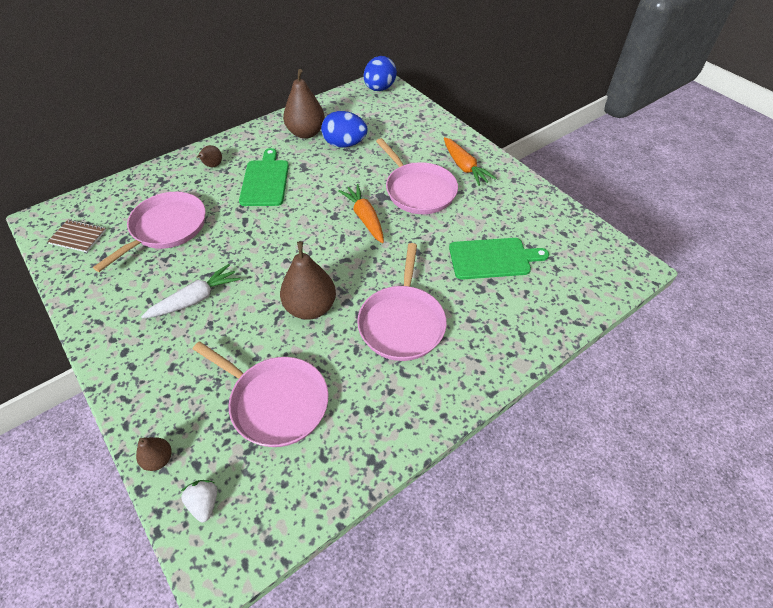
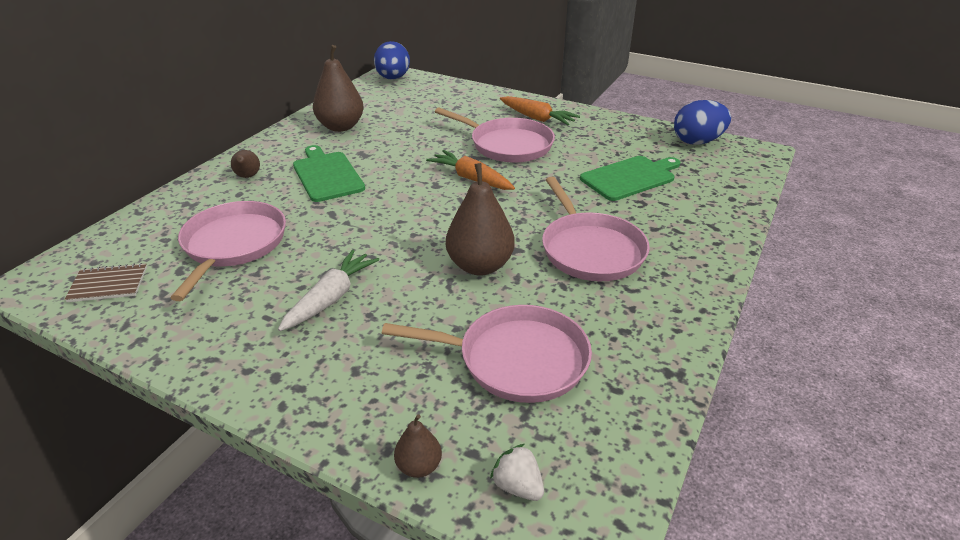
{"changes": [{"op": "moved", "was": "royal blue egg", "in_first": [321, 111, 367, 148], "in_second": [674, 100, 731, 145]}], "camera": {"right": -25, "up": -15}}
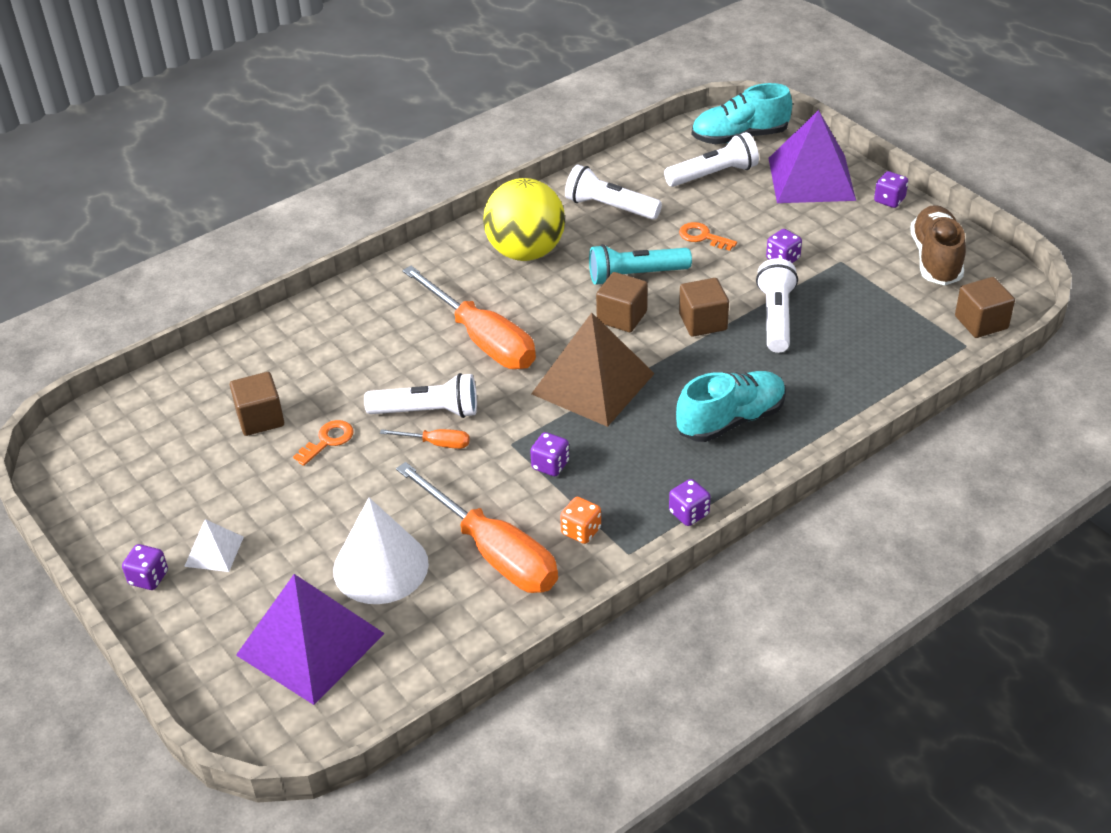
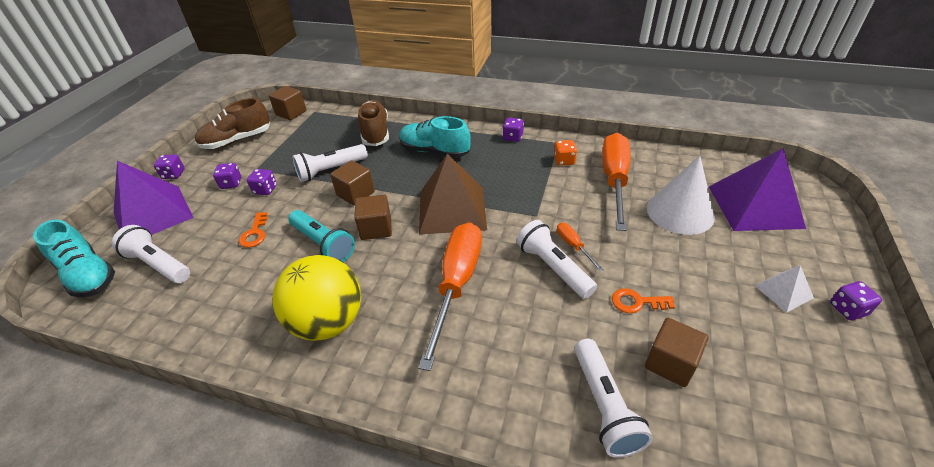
{"changes": [{"op": "added", "now": "brown lace-up shoe", "in_second": [358, 100, 389, 146]}, {"op": "moved", "was": "violet die", "in_first": [530, 432, 569, 476], "in_second": [213, 163, 241, 189]}, {"op": "moved", "was": "white torch", "in_first": [565, 165, 662, 220], "in_second": [574, 338, 653, 458]}], "camera": {"right": -125, "up": 0}}
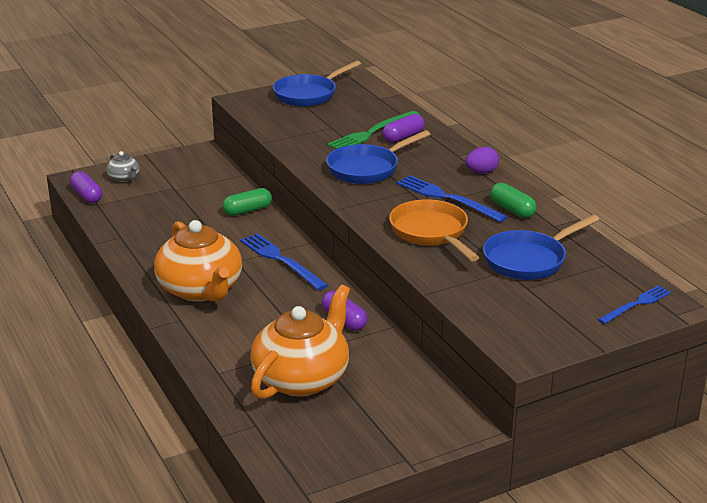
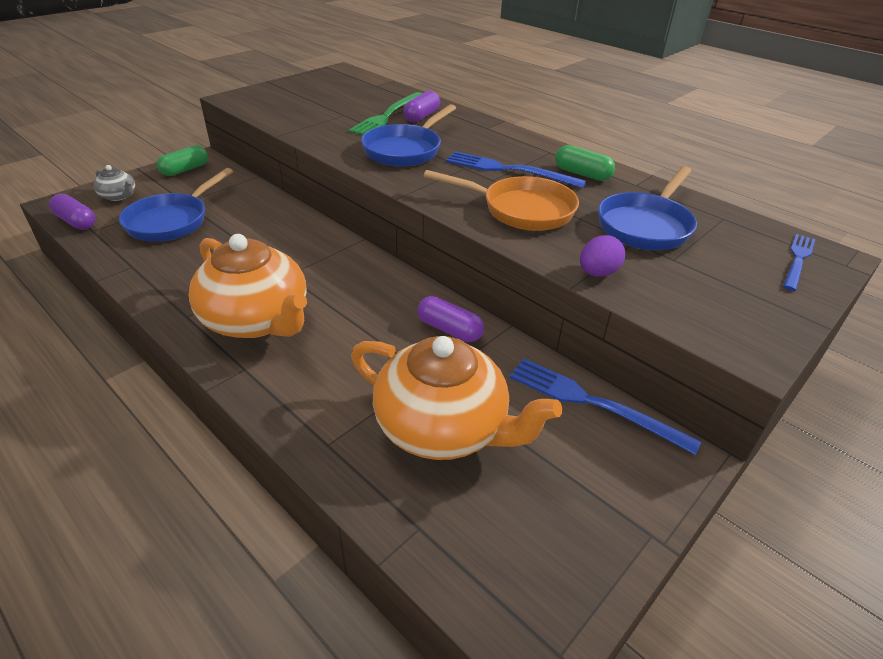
{"changes": [{"op": "moved", "was": "emerald pill", "in_first": [223, 188, 272, 216], "in_second": [157, 145, 208, 176]}, {"op": "moved", "was": "royal blue dinner fork", "in_first": [240, 233, 328, 290], "in_second": [509, 358, 702, 455]}, {"op": "moved", "was": "royal blue frying pan", "in_first": [273, 60, 361, 107], "in_second": [119, 168, 233, 242]}, {"op": "moved", "was": "violet egg", "in_first": [466, 147, 499, 174], "in_second": [580, 235, 625, 277]}, {"op": "turned", "was": "orange-coloured tea pot", "in_first": [250, 285, 350, 399], "in_second": [351, 336, 562, 460], "clockwise": 105}, {"op": "turned", "was": "orange-coloured frying pan", "in_first": [389, 199, 479, 261], "in_second": [424, 170, 579, 231], "clockwise": 150}], "camera": {"right": -20, "up": 10}}
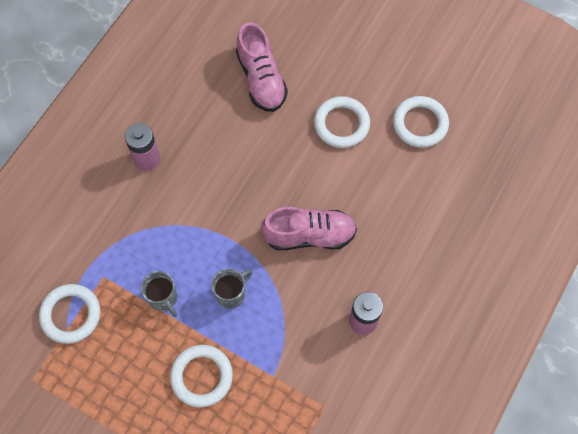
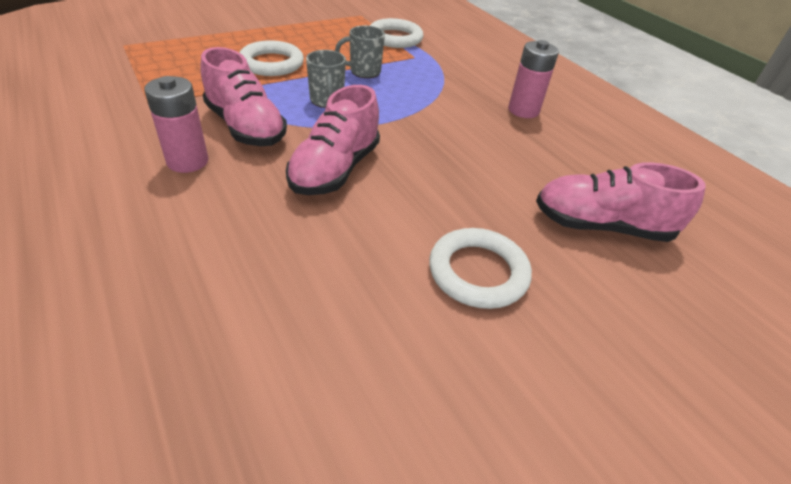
{"changes": [{"op": "removed", "was": "white hoop", "in_first": [393, 96, 449, 148]}, {"op": "added", "now": "rosy lace-up shoe", "in_second": [200, 47, 287, 146]}], "camera": {"right": 115, "up": -25}}
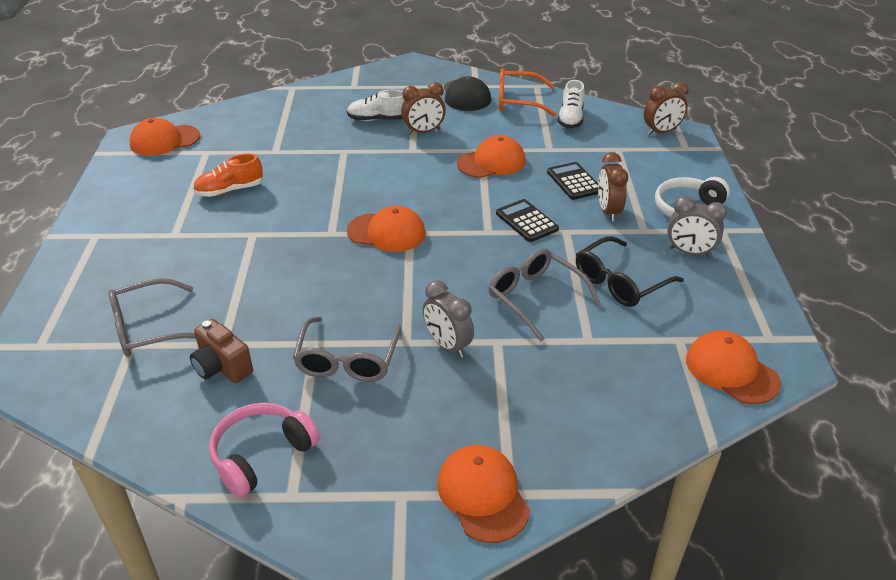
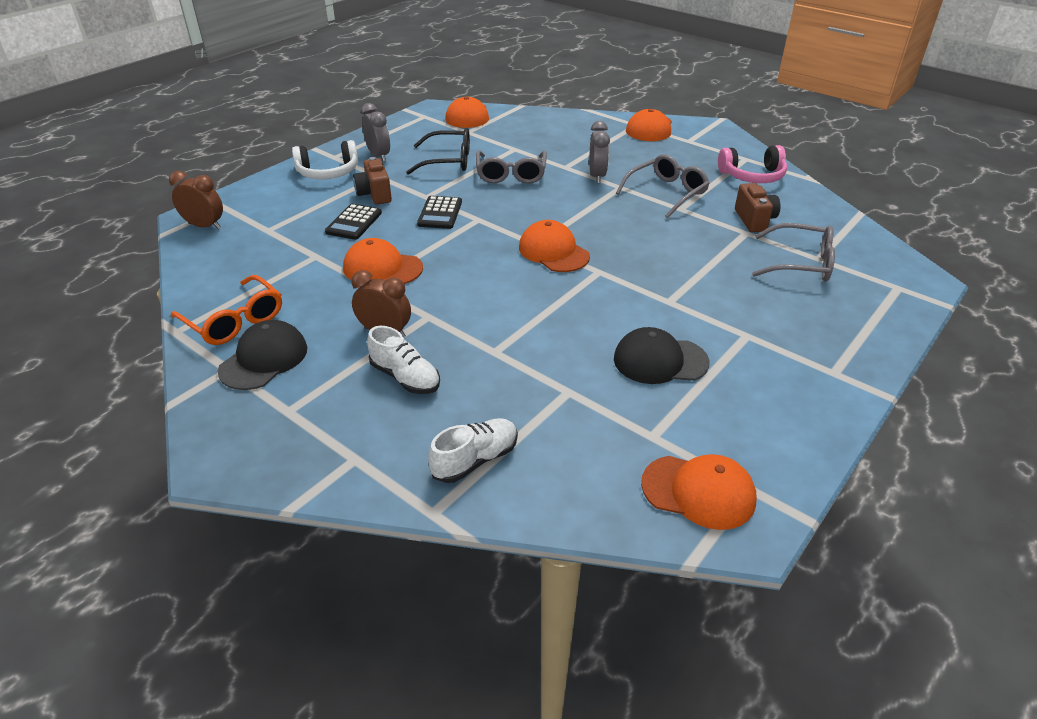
{"changes": [{"op": "moved", "was": "white lace-up shoe", "in_first": [557, 80, 585, 128], "in_second": [428, 418, 518, 483]}, {"op": "replaced", "was": "orange-coloured lace-up shoe", "now": "black baseball cap", "in_first": [193, 153, 263, 197], "in_second": [614, 327, 709, 384]}, {"op": "replaced", "was": "brown bedside clock", "now": "brown camera", "in_first": [598, 152, 628, 222], "in_second": [353, 157, 392, 205]}], "camera": {"right": -140, "up": 0}}
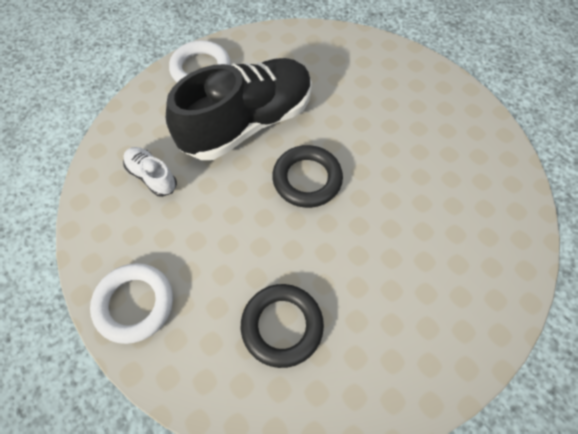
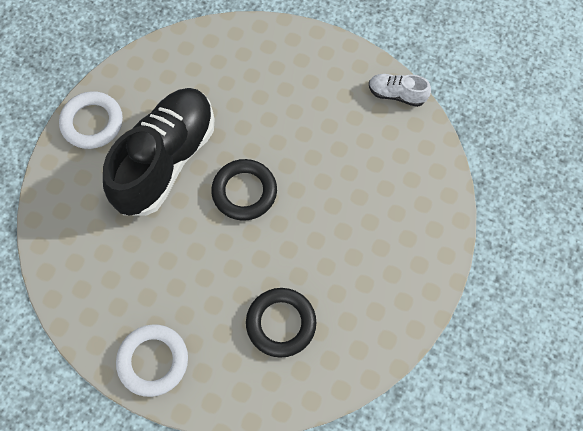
{"changes": [{"op": "moved", "was": "white lace-up shoe", "in_first": [123, 147, 177, 197], "in_second": [369, 74, 431, 107]}], "camera": {"right": -25, "up": 5}}
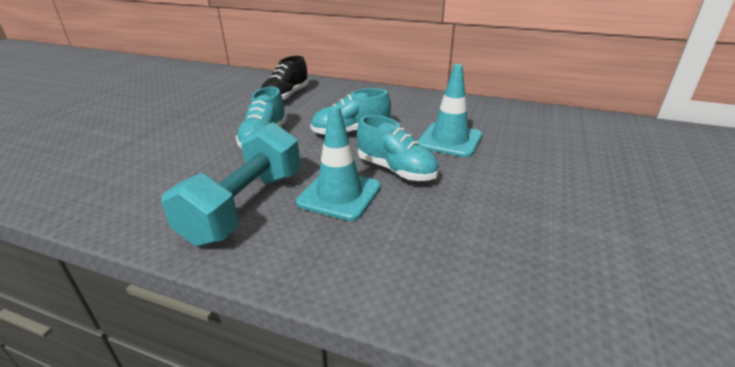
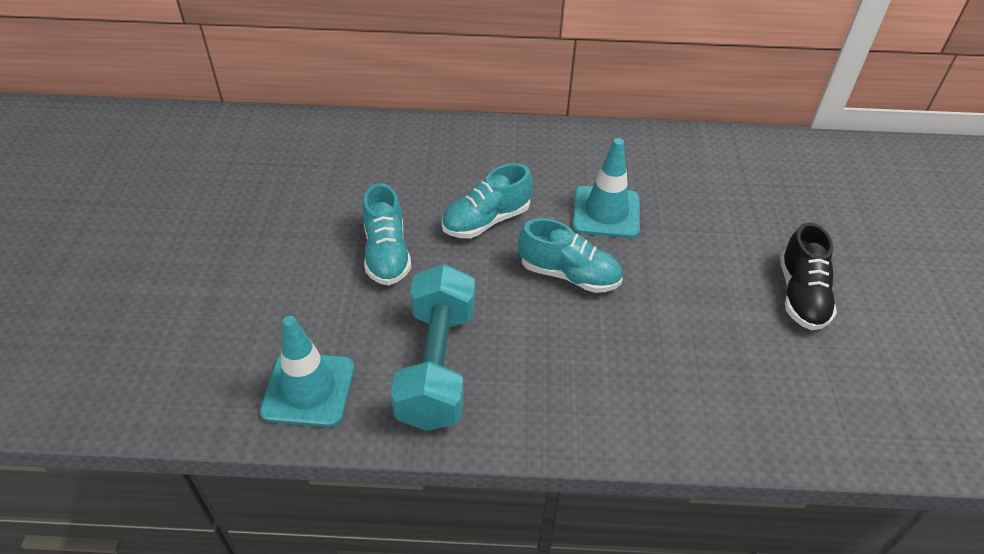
{"changes": [{"op": "moved", "was": "black lace-up shoe", "in_first": [261, 56, 309, 101], "in_second": [780, 222, 837, 330]}, {"op": "moved", "was": "aqua safety cone", "in_first": [296, 106, 381, 221], "in_second": [260, 316, 354, 427]}], "camera": {"right": -20, "up": 15}}
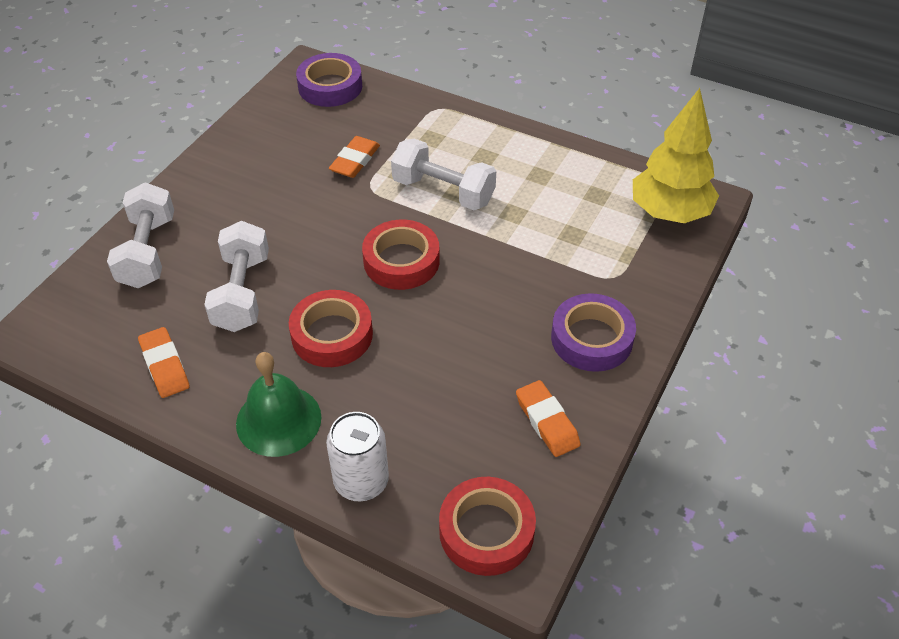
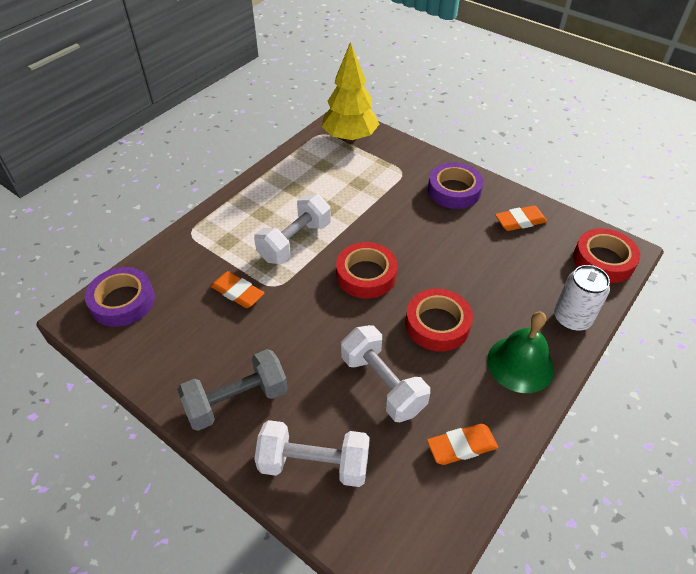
{"changes": [{"op": "added", "now": "ash-grey hand weight", "in_second": [177, 349, 288, 431]}, {"op": "turned", "was": "white hand weight", "in_first": [204, 221, 269, 332], "in_second": [341, 325, 430, 422], "clockwise": 45}], "camera": {"right": -80, "up": 0}}
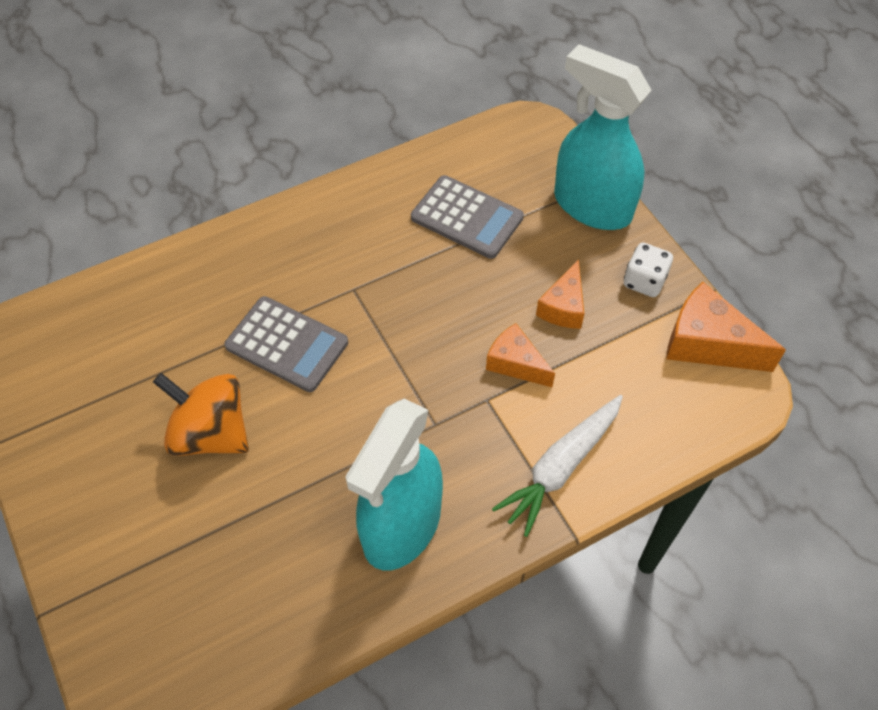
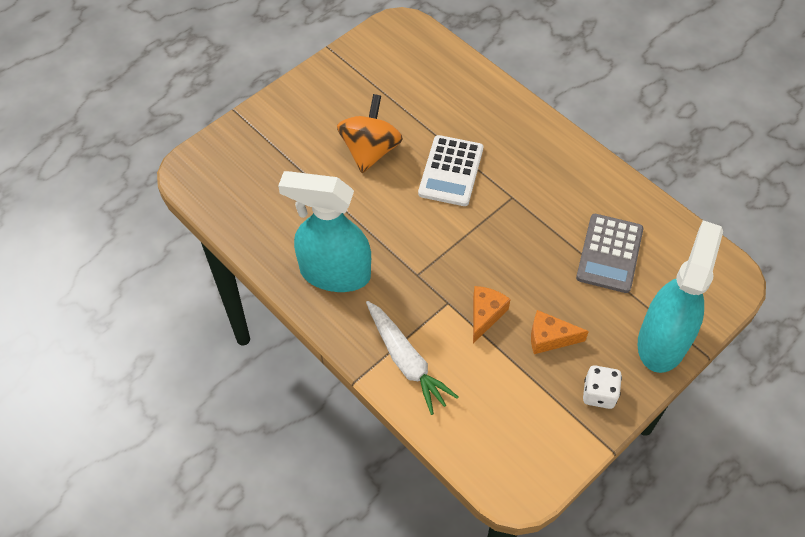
{"changes": [{"op": "removed", "was": "orange-coloured cheese", "in_first": [666, 282, 786, 372]}, {"op": "recoloured", "was": "ash-grey adding machine", "now": "white adding machine", "in_first": [224, 296, 348, 392], "in_second": [418, 135, 483, 206]}, {"op": "turned", "was": "white toy carrot", "in_first": [492, 395, 623, 537], "in_second": [366, 301, 458, 415], "clockwise": -150}], "camera": {"right": 75, "up": 0}}
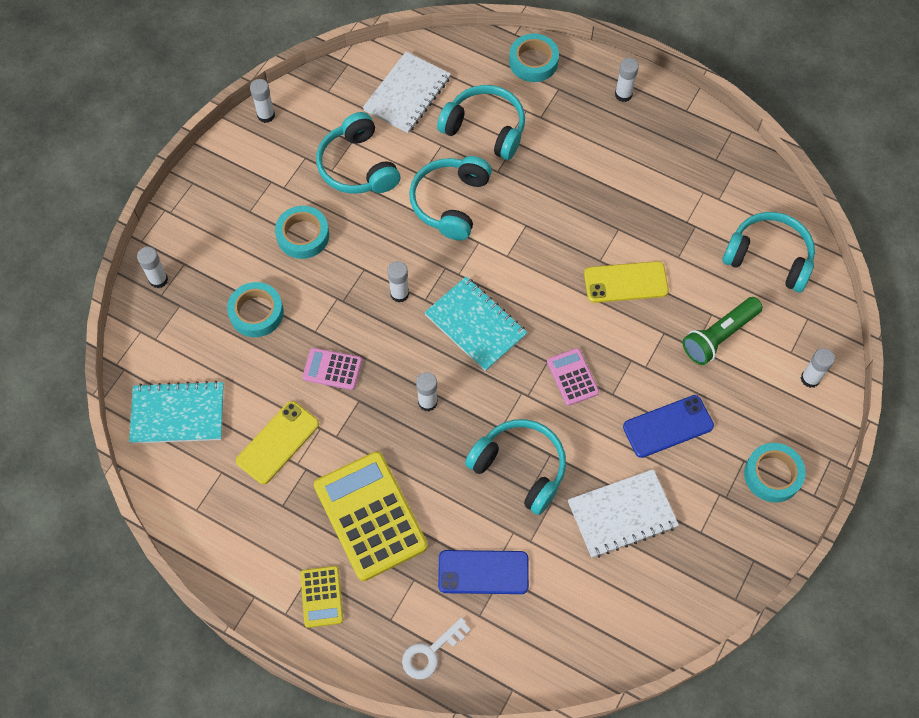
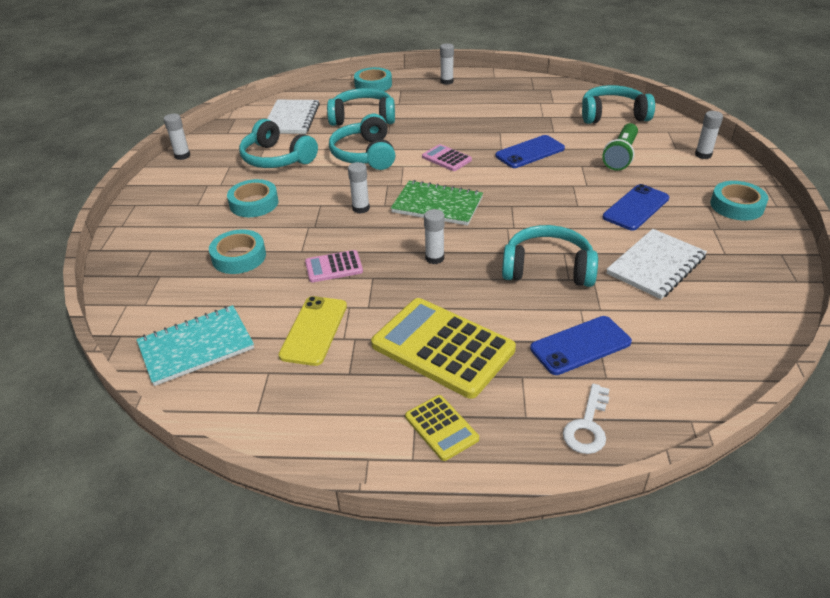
{"changes": [{"op": "removed", "was": "white stick of glue", "in_first": [137, 247, 168, 288]}, {"op": "moved", "was": "rosy adding machine", "in_first": [547, 348, 599, 406], "in_second": [422, 144, 472, 171]}, {"op": "recoloured", "was": "aqua notebook", "now": "emerald notebook", "in_first": [424, 277, 528, 372], "in_second": [391, 180, 483, 225]}, {"op": "recoloured", "was": "bright yellow mobile phone", "now": "royal blue mobile phone", "in_first": [584, 261, 669, 303], "in_second": [495, 135, 565, 168]}], "camera": {"right": -25, "up": -25}}
